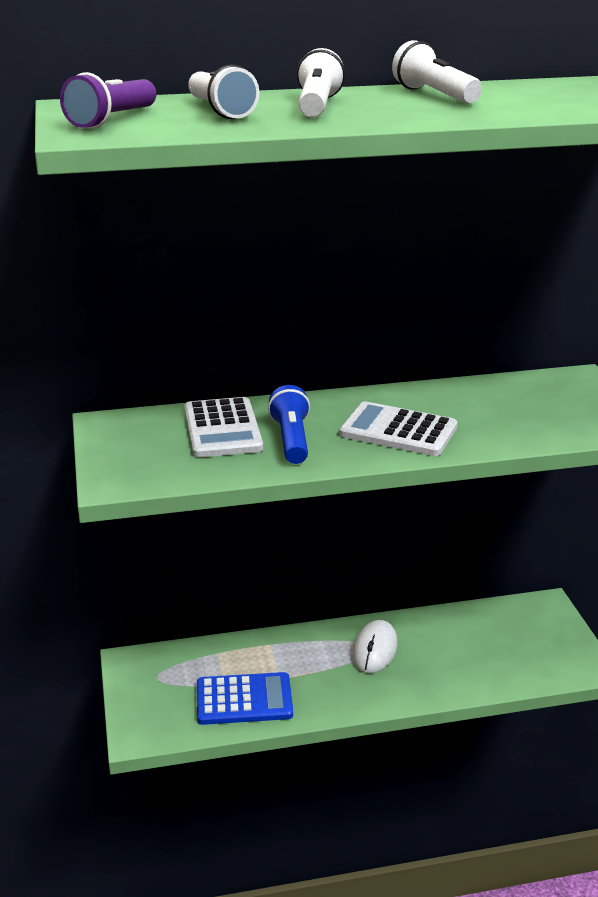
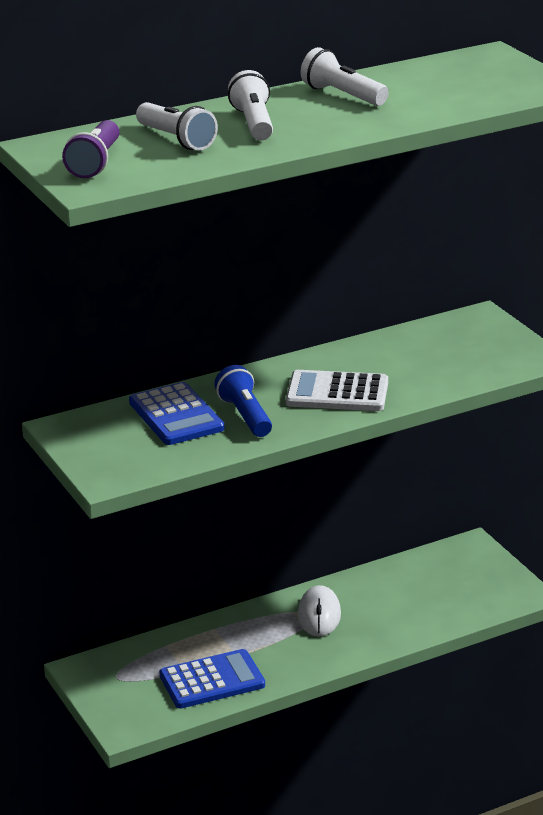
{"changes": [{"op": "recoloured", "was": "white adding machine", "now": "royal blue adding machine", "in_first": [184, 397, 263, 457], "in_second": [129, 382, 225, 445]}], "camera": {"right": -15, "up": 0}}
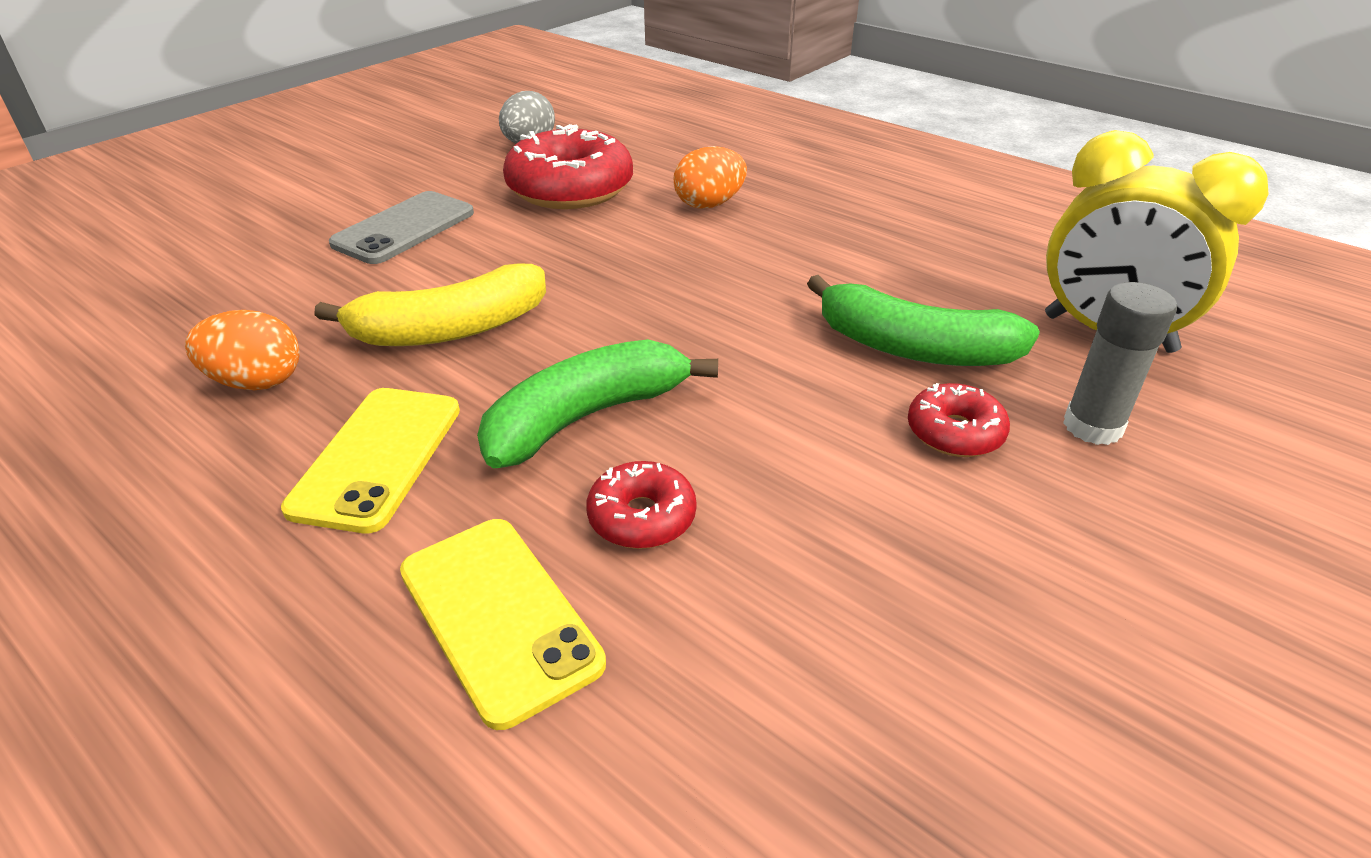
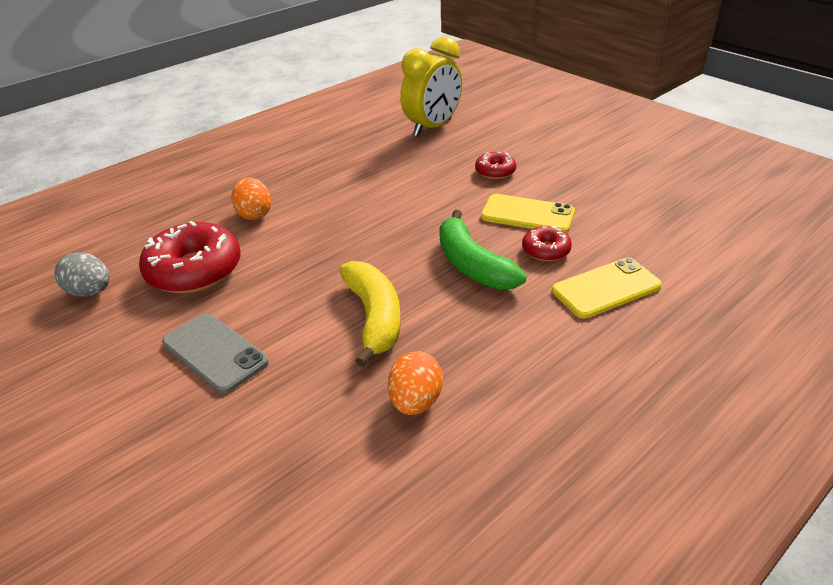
{"changes": [{"op": "removed", "was": "emerald banana fruit", "in_first": [807, 275, 1040, 366]}, {"op": "removed", "was": "ash-grey stick of glue", "in_first": [1063, 282, 1177, 445]}, {"op": "moved", "was": "bright yellow mobile phone", "in_first": [281, 388, 460, 533], "in_second": [481, 194, 575, 233]}], "camera": {"right": -80, "up": 0}}
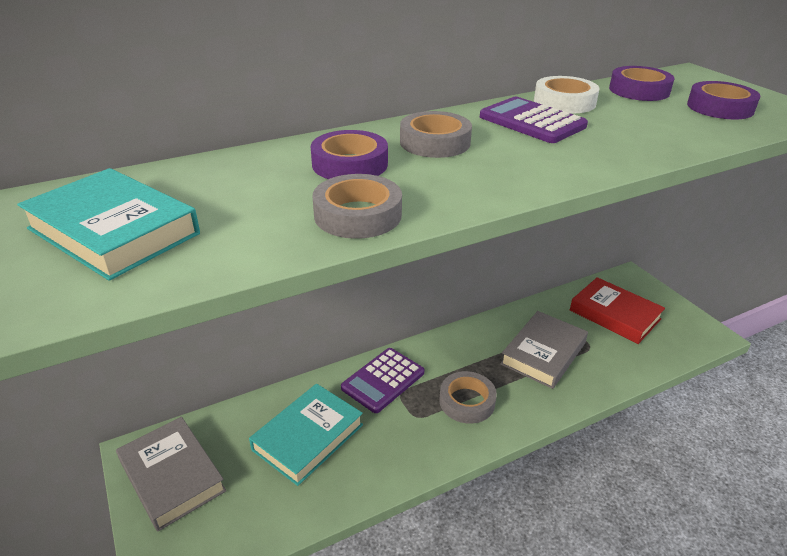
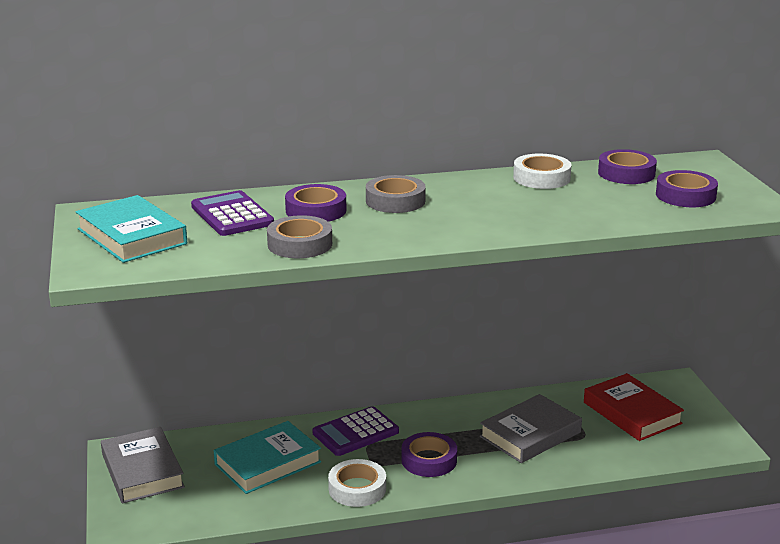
{"changes": [{"op": "added", "now": "white tape", "in_second": [328, 459, 386, 507]}, {"op": "moved", "was": "violet adding machine", "in_first": [480, 97, 588, 143], "in_second": [191, 190, 274, 236]}, {"op": "recoloured", "was": "ash-grey tape", "now": "violet tape", "in_first": [439, 371, 497, 424], "in_second": [401, 432, 457, 477]}], "camera": {"right": 15, "up": -10}}
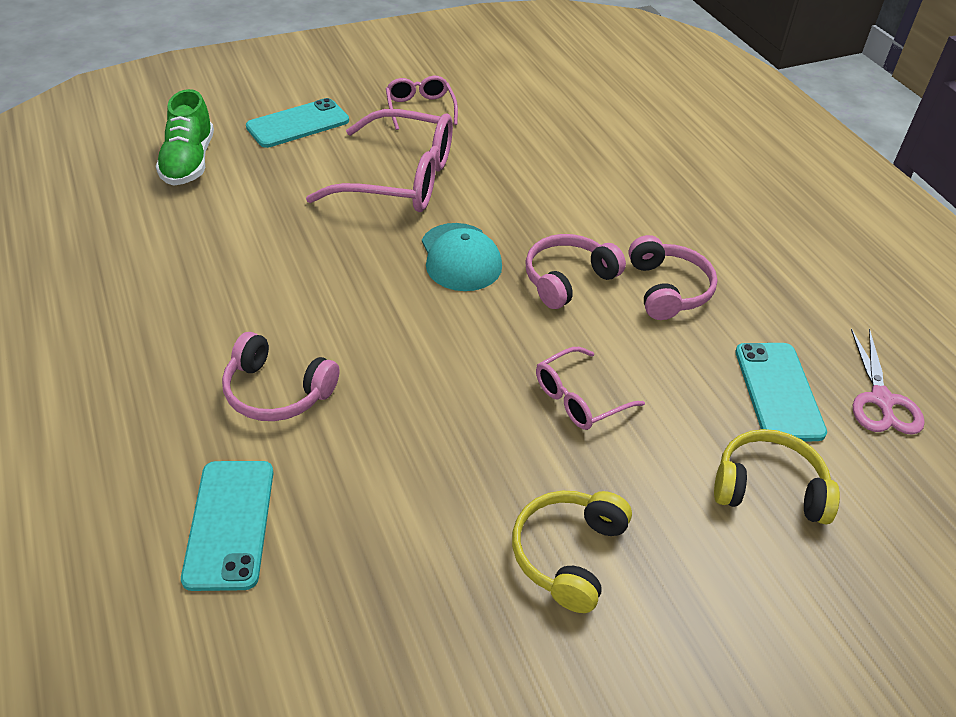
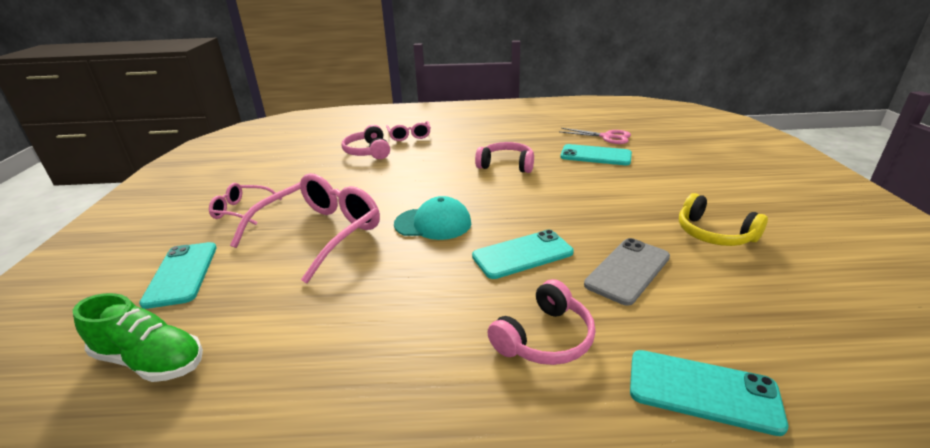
{"changes": [{"op": "removed", "was": "bright yellow headset", "in_first": [714, 429, 840, 524]}, {"op": "added", "now": "aqua mobile phone", "in_second": [472, 230, 574, 279]}, {"op": "added", "now": "ash-grey mobile phone", "in_second": [584, 238, 670, 306]}, {"op": "moved", "was": "rosy headset", "in_first": [525, 234, 626, 309], "in_second": [342, 125, 390, 159]}, {"op": "moved", "was": "rosy spectacles", "in_first": [536, 347, 645, 430], "in_second": [386, 121, 431, 141]}], "camera": {"right": -65, "up": -15}}
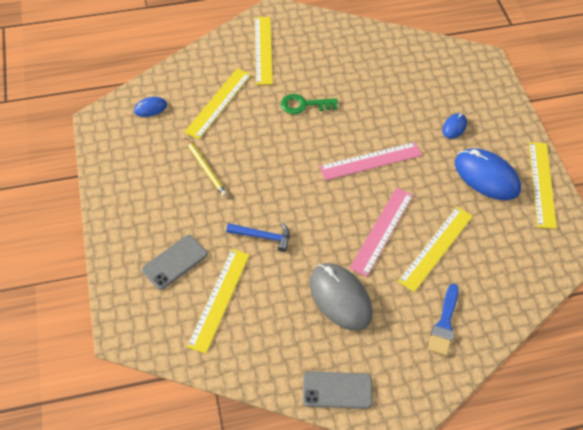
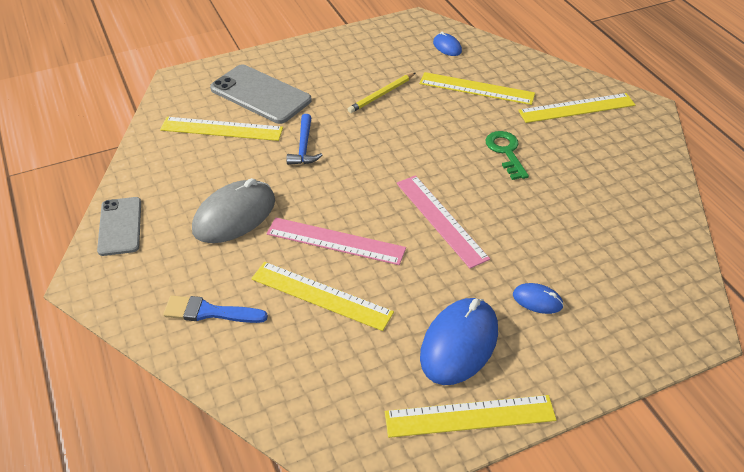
{"changes": [{"op": "resized", "was": "ash-grey mobile phone", "in_first": [142, 235, 208, 290], "in_second": [210, 64, 312, 124], "ratio": 1.54}], "camera": {"right": 80, "up": -10}}
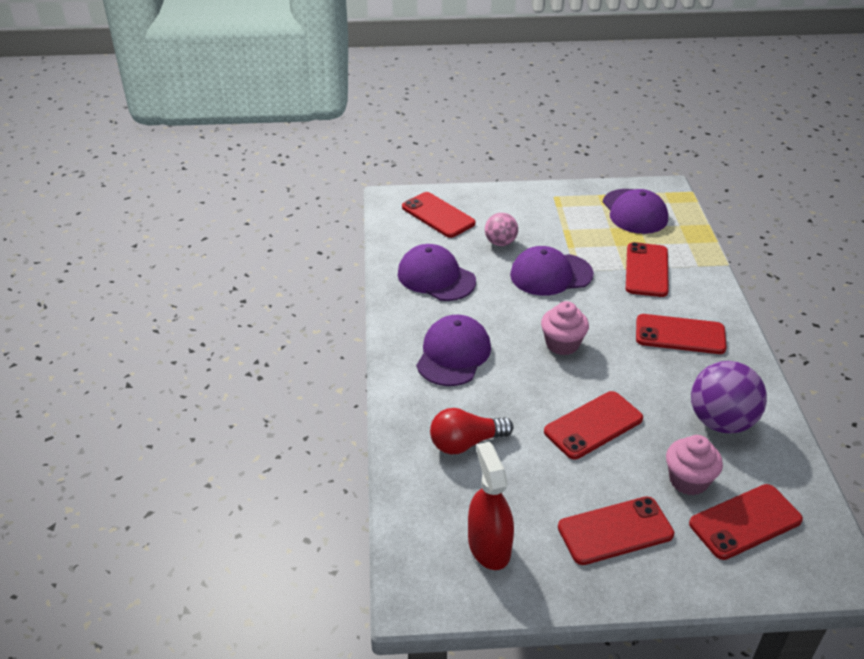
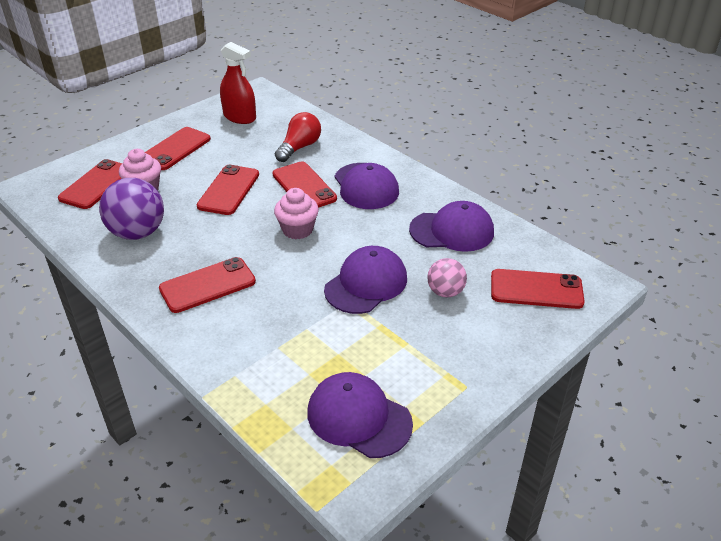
{"changes": [{"op": "moved", "was": "scarlet mobile phone", "in_first": [626, 242, 669, 297], "in_second": [272, 162, 337, 208]}], "camera": {"right": 140, "up": 0}}
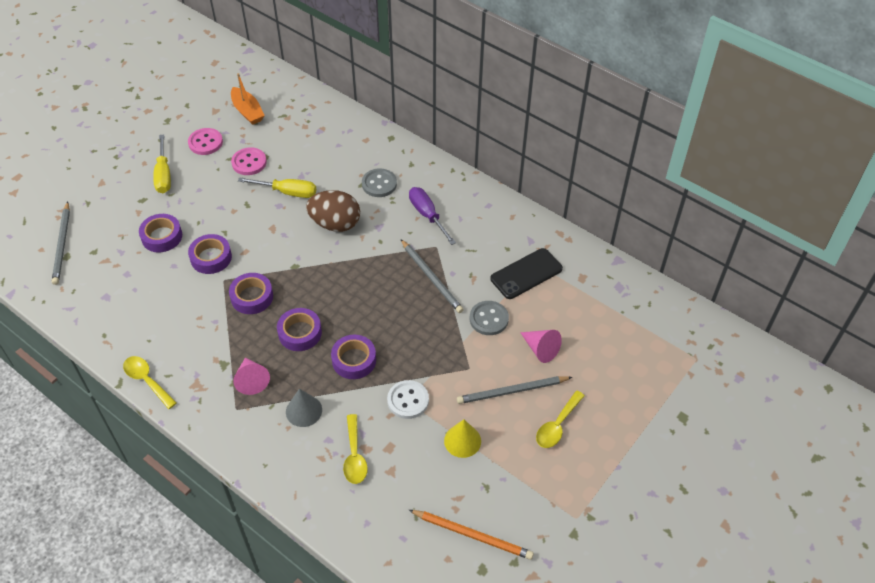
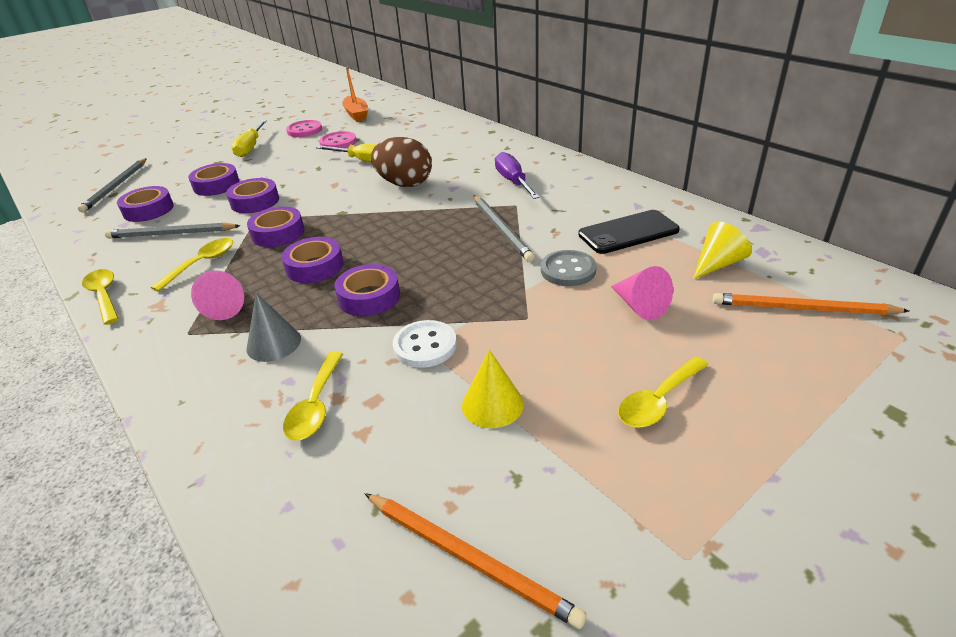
{"changes": [{"op": "removed", "was": "ash-grey sewing button", "in_first": [362, 168, 397, 197]}, {"op": "added", "now": "violet tape", "in_second": [117, 186, 174, 222]}, {"op": "added", "now": "bright yellow teaspoon", "in_second": [151, 238, 233, 292]}, {"op": "added", "now": "bright yellow solid cone", "in_second": [693, 222, 752, 279]}, {"op": "added", "now": "orange-coloured pencil", "in_second": [713, 293, 909, 315]}, {"op": "moved", "was": "ash-grey pencil", "in_first": [457, 376, 572, 404], "in_second": [105, 223, 241, 238]}], "camera": {"right": 15, "up": -15}}
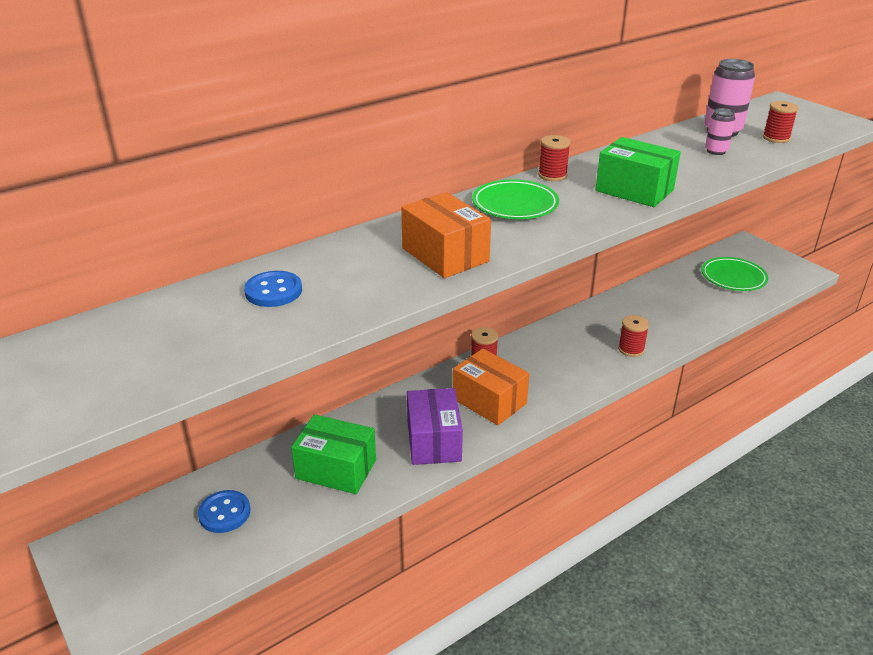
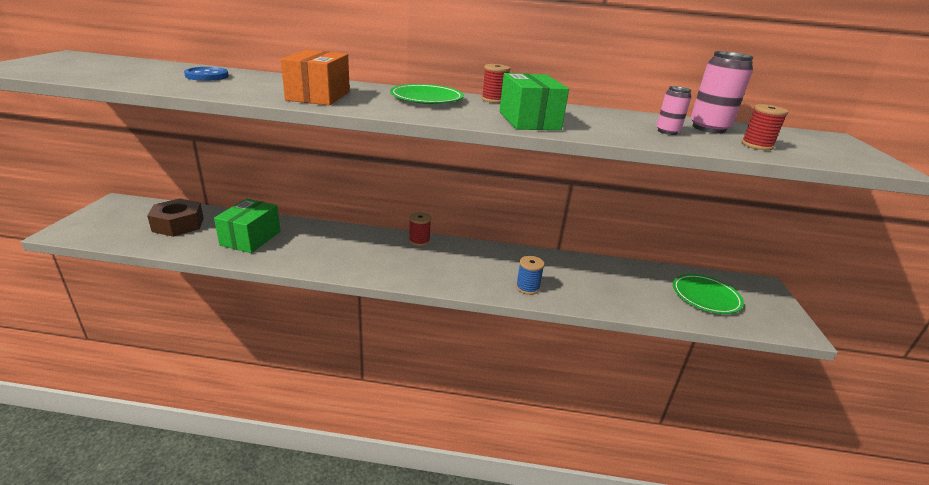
{"changes": [{"op": "removed", "was": "violet package", "in_first": [407, 388, 463, 465]}, {"op": "removed", "was": "orange-coloured package", "in_first": [453, 349, 529, 425]}, {"op": "replaced", "was": "royal blue sewing button", "now": "brown nut", "in_first": [198, 490, 250, 533], "in_second": [147, 199, 204, 237]}, {"op": "recoloured", "was": "scarlet reel of thread", "now": "royal blue reel of thread", "in_first": [618, 315, 649, 357], "in_second": [516, 256, 545, 295]}, {"op": "turned", "was": "emerald package", "in_first": [291, 414, 376, 494], "in_second": [214, 199, 281, 253], "clockwise": 45}], "camera": {"right": 40, "up": -5}}
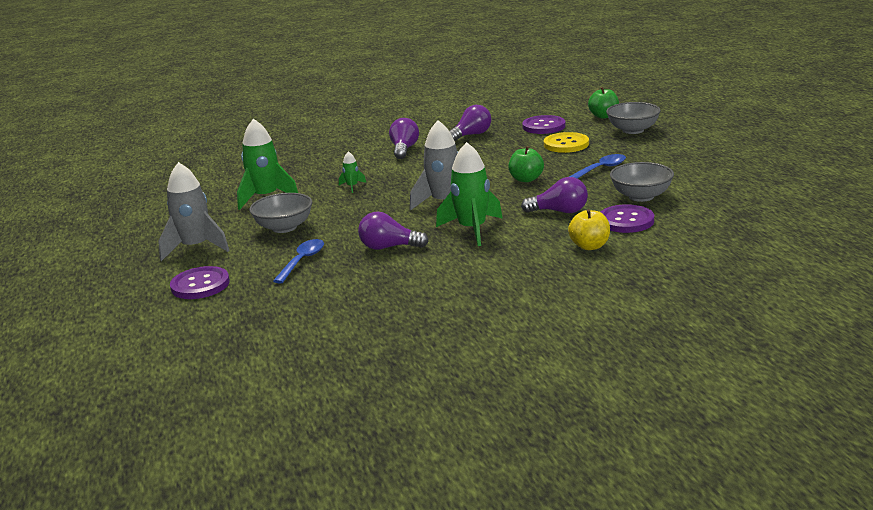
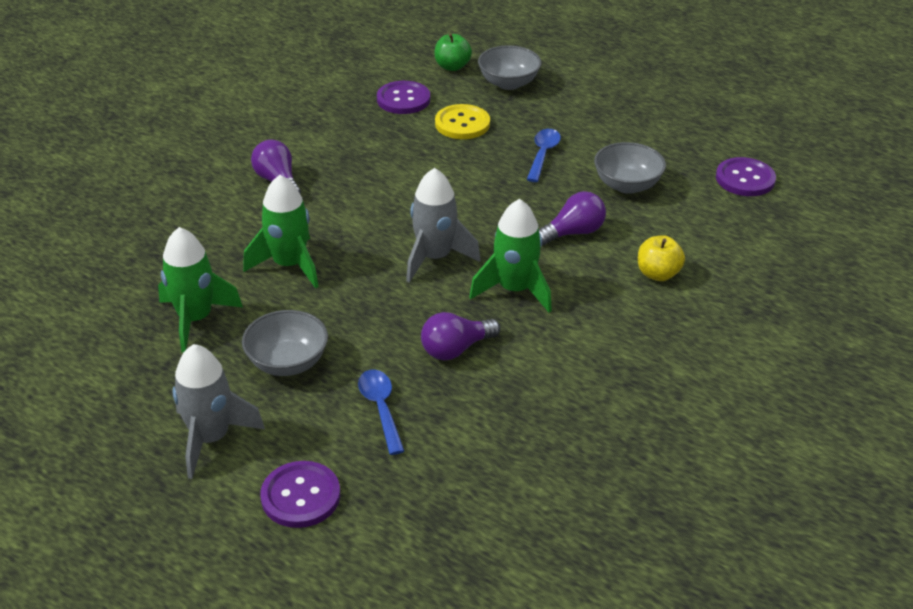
{"changes": [{"op": "removed", "was": "violet light bulb", "in_first": [449, 105, 491, 141]}, {"op": "removed", "was": "emerald apple fruit", "in_first": [508, 146, 544, 182]}, {"op": "moved", "was": "violet sewing button", "in_first": [601, 204, 654, 233], "in_second": [716, 157, 776, 196]}, {"op": "resized", "was": "emerald rocket", "in_first": [339, 151, 366, 193], "in_second": [243, 175, 319, 289], "ratio": 2.17}], "camera": {"right": -40, "up": 15}}
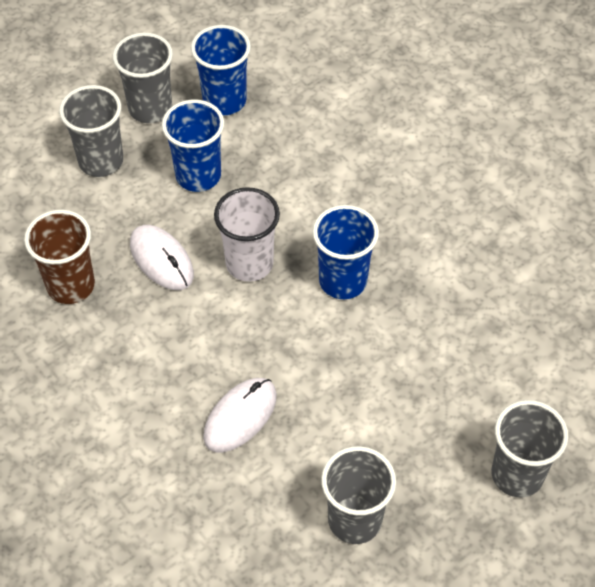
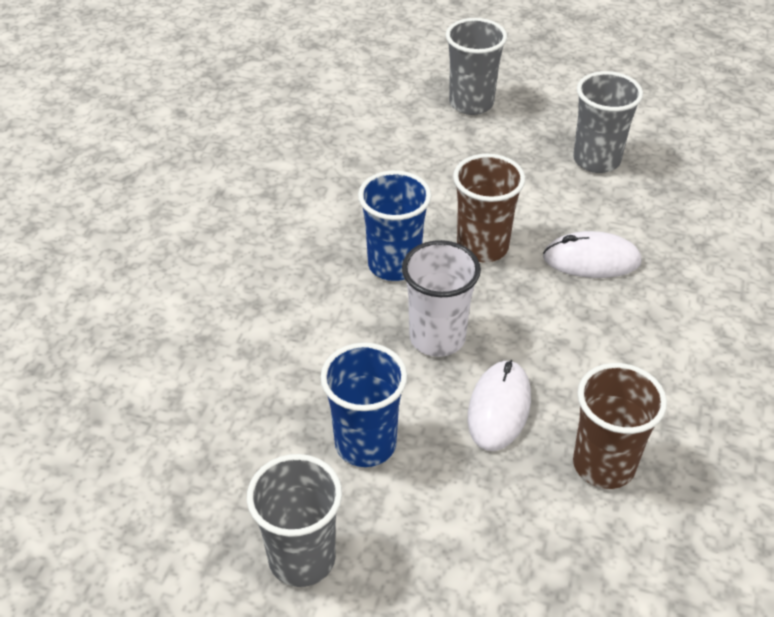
{"changes": [{"op": "removed", "was": "ash-grey tumbler", "in_first": [59, 85, 123, 177]}, {"op": "removed", "was": "royal blue tumbler", "in_first": [191, 25, 251, 115]}, {"op": "added", "now": "brown tumbler", "in_second": [453, 154, 525, 263]}], "camera": {"right": -125, "up": -10}}
